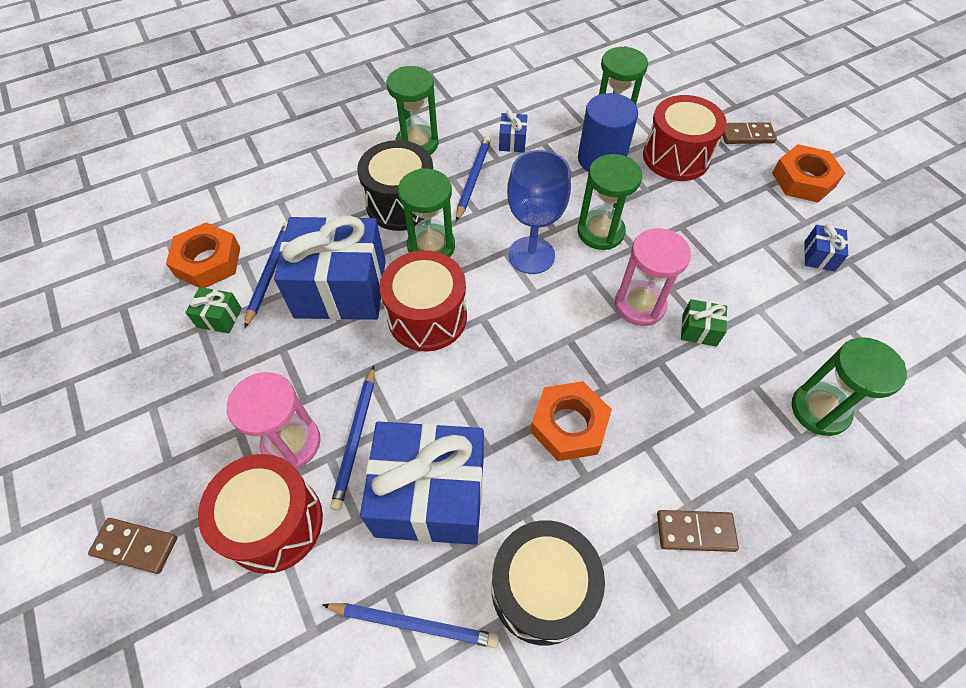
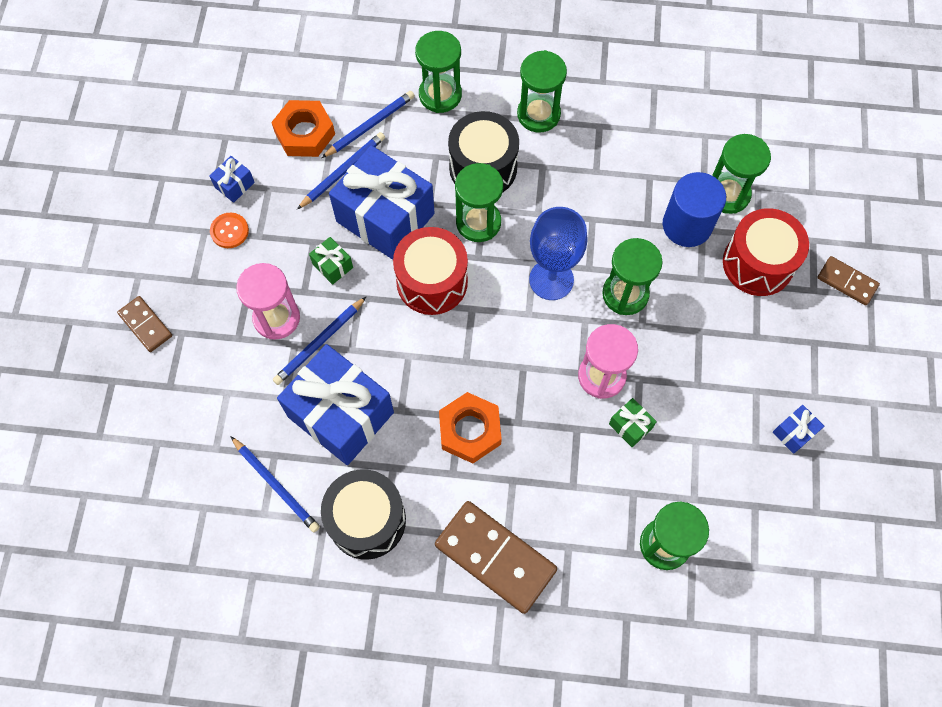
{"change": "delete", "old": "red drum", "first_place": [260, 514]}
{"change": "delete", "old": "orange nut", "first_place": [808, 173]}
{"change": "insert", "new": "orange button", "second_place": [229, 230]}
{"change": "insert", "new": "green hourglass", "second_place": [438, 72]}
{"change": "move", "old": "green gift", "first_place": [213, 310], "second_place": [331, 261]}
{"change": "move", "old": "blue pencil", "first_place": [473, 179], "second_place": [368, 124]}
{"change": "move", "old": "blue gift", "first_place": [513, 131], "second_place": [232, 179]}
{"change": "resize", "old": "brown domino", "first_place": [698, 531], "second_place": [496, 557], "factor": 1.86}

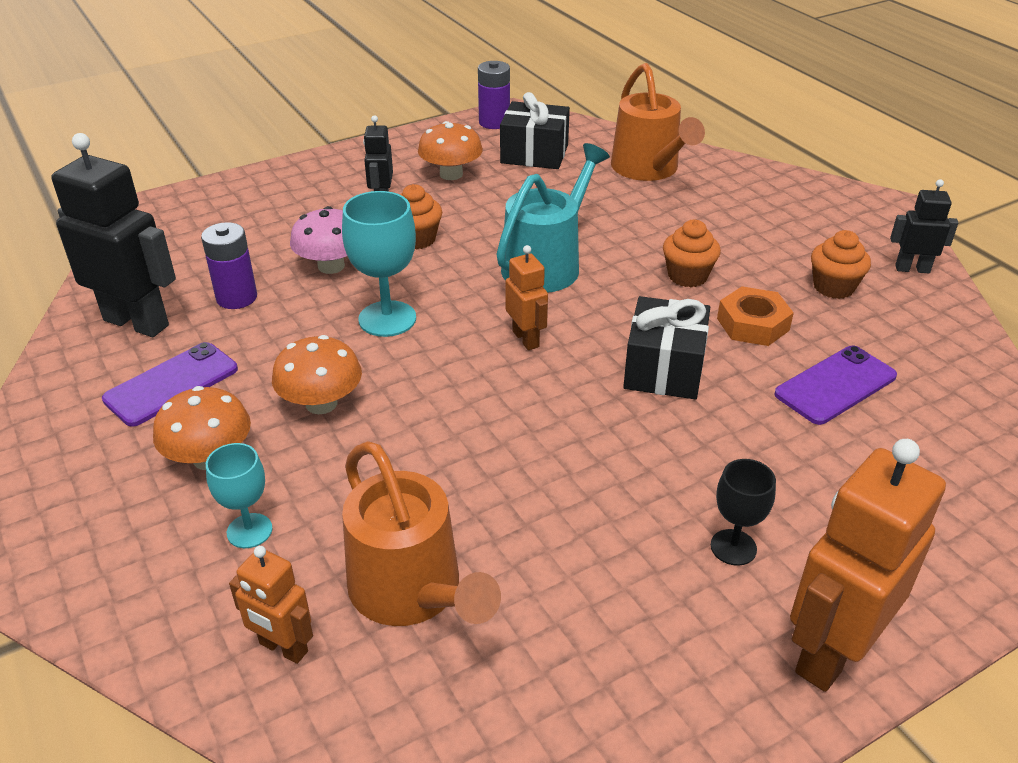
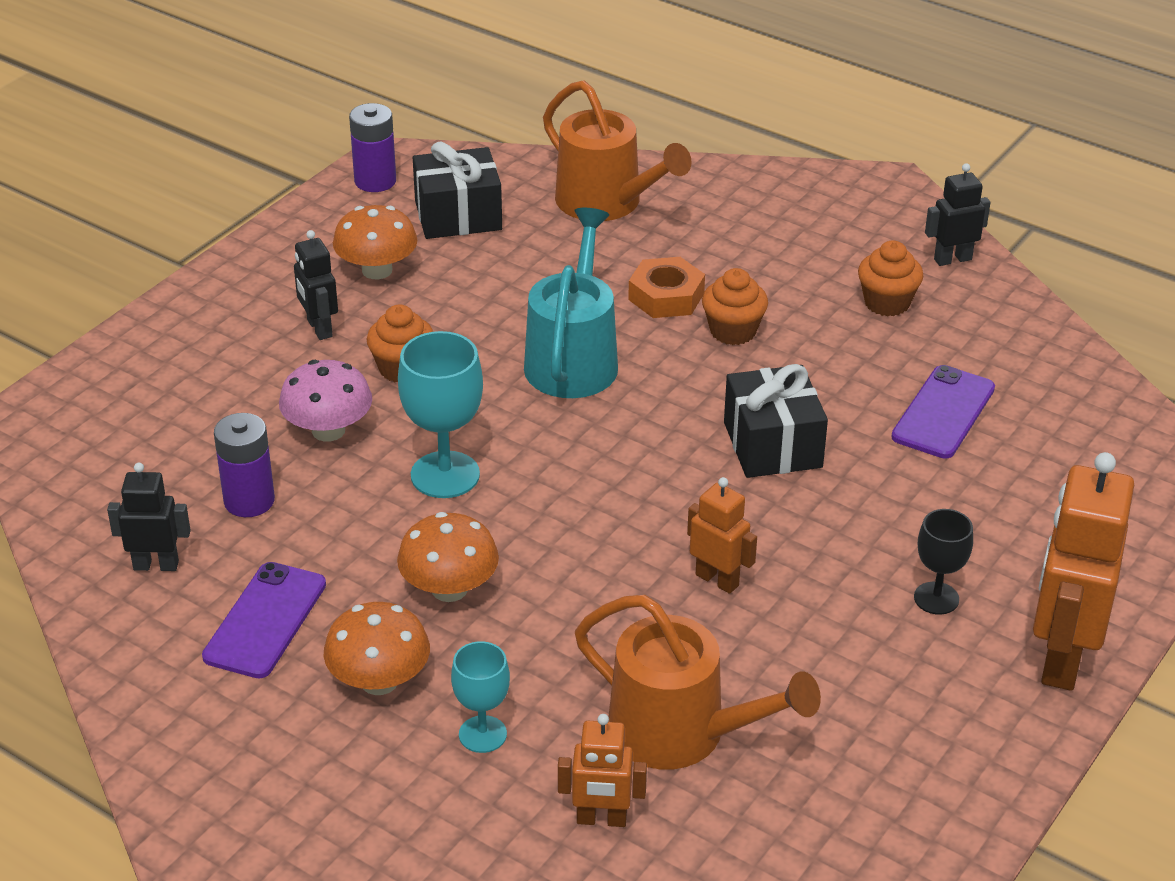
{"change": "move", "old": "orange robot", "first_place": [526, 297], "second_place": [722, 535]}
{"change": "move", "old": "orange nut", "first_place": [755, 316], "second_place": [666, 287]}
{"change": "resize", "old": "black robot", "first_place": [113, 235], "second_place": [149, 517], "factor": 0.53}

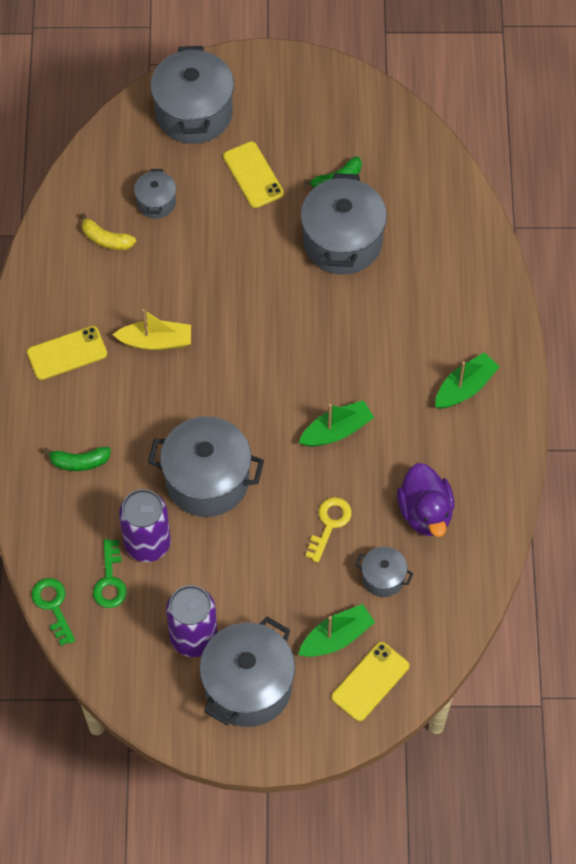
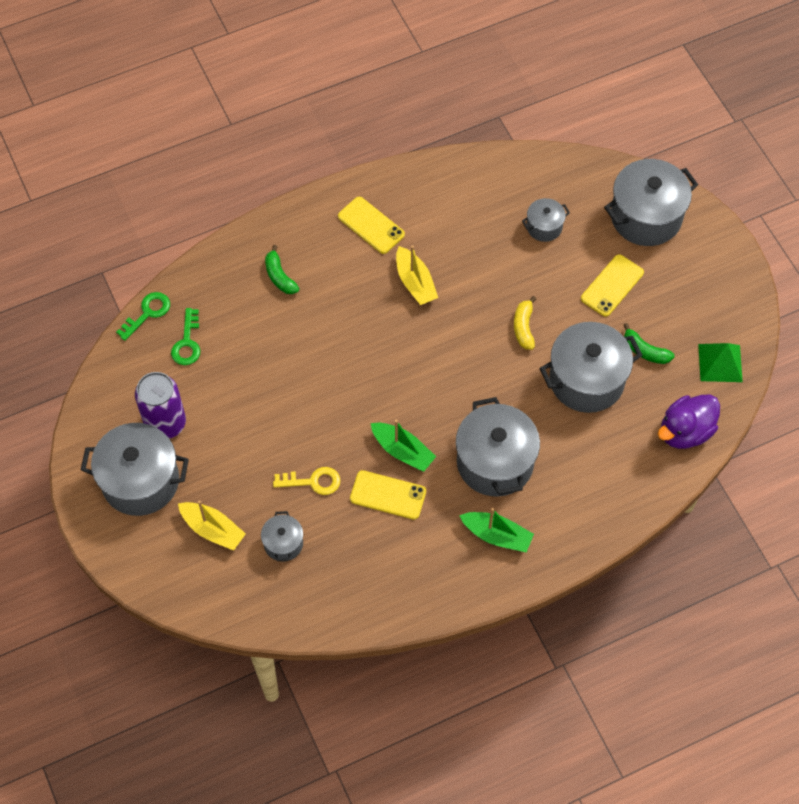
{"change": "delete", "old": "purple can", "first_place": [145, 525]}
{"change": "insert", "new": "green pyramid", "second_place": [720, 362]}
{"change": "move", "old": "yellow banana", "first_place": [108, 231], "second_place": [525, 323]}
{"change": "move", "old": "grey pot", "first_place": [206, 466], "second_place": [498, 447]}
{"change": "move", "old": "yellow phone", "first_place": [370, 681], "second_place": [388, 495]}
{"change": "move", "old": "purple duck", "first_place": [425, 500], "second_place": [689, 421]}
{"change": "recolor", "old": "green boat", "new": "yellow boat", "first_place": [336, 630], "second_place": [212, 526]}
{"change": "rotate", "old": "green key", "first_place": [110, 573], "second_place": [185, 336], "degrees": -60}

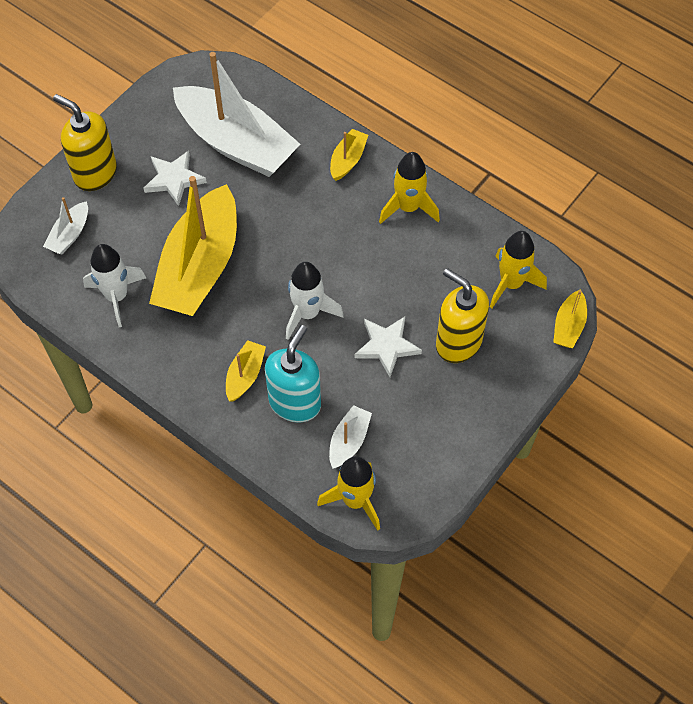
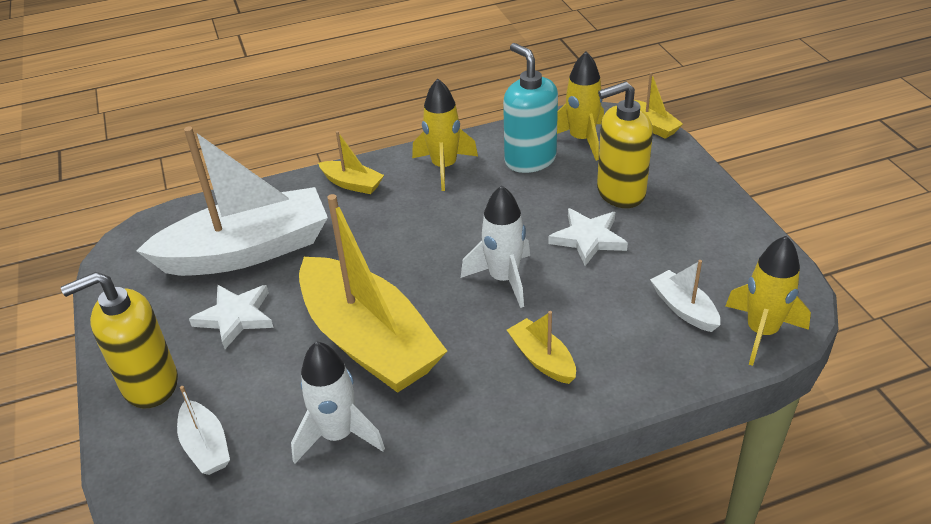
{"change": "move", "old": "turquoise soap dispenser", "first_place": [293, 373], "second_place": [530, 108]}
{"change": "rotate", "old": "yellow boat", "first_place": [349, 155], "second_place": [351, 162], "degrees": 150}

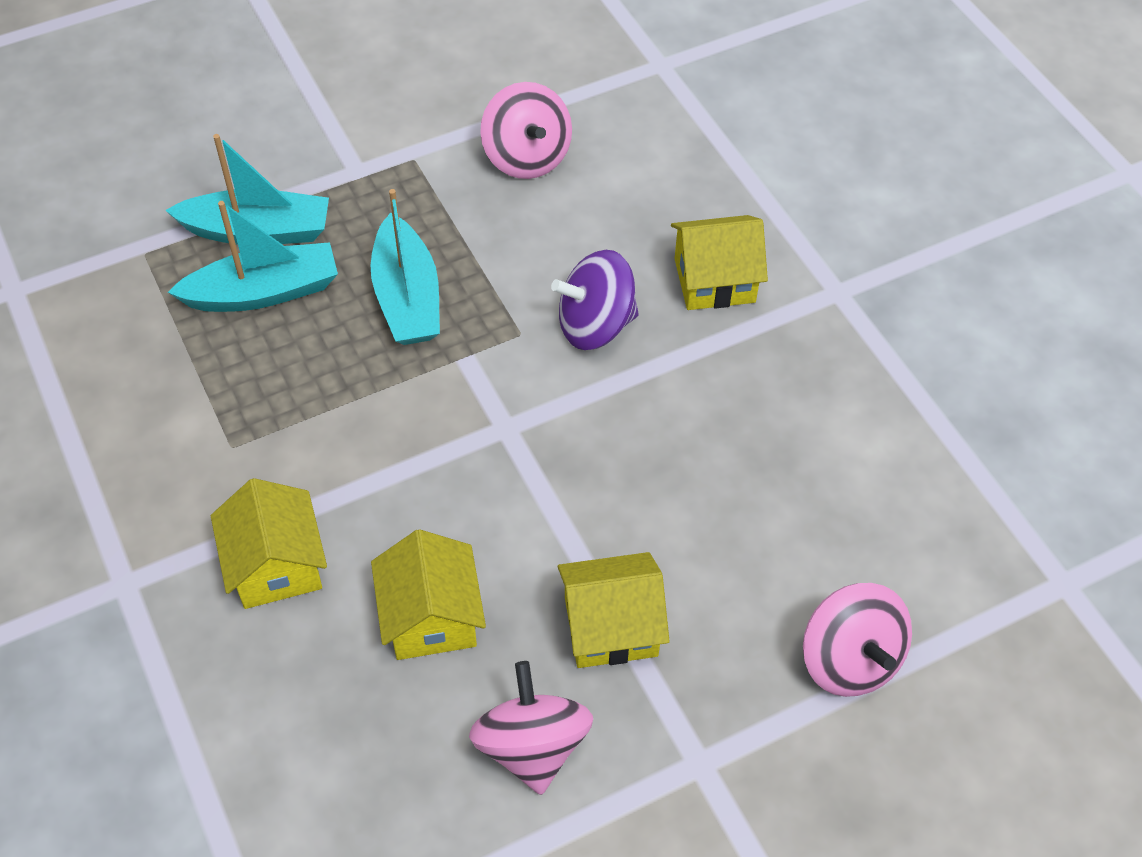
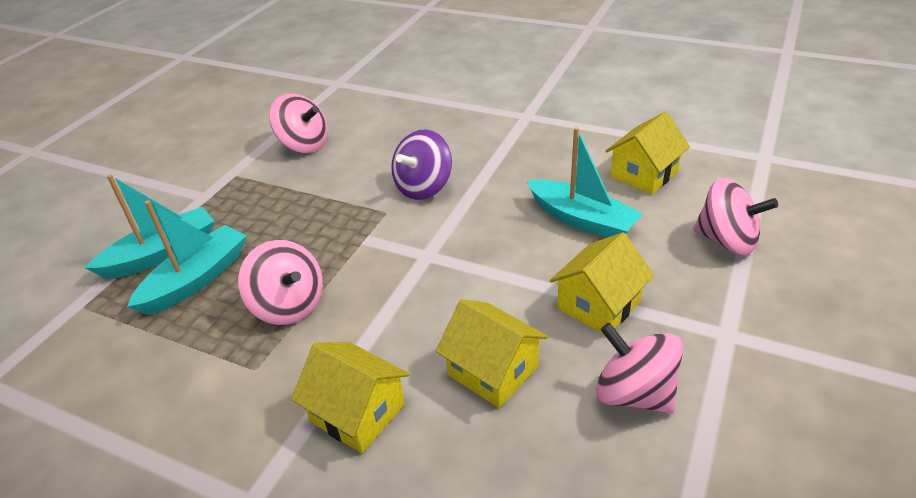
{"change": "insert", "new": "pink spinning top", "second_place": [280, 282]}
{"change": "move", "old": "turquoise boat", "first_place": [405, 267], "second_place": [585, 182]}
{"change": "move", "old": "yellow house", "first_place": [719, 262], "second_place": [648, 153]}

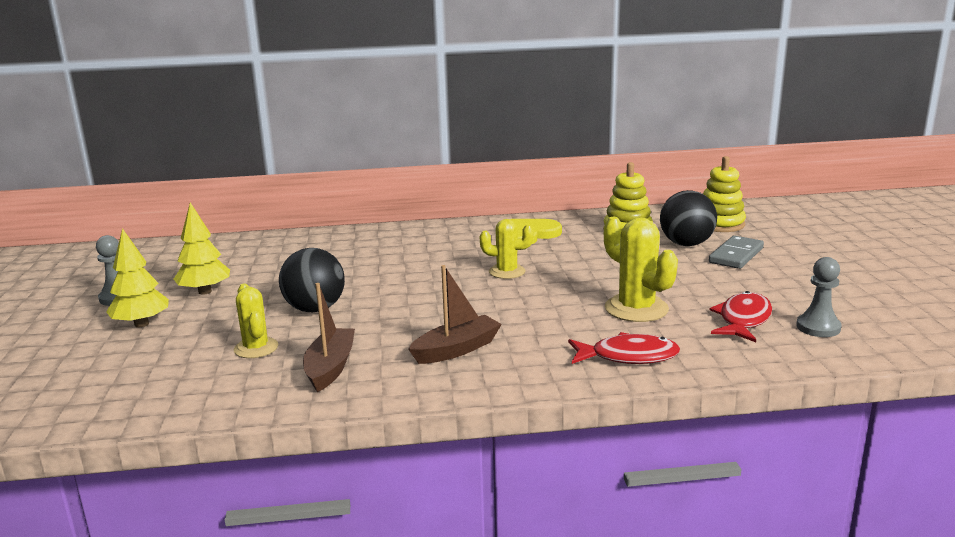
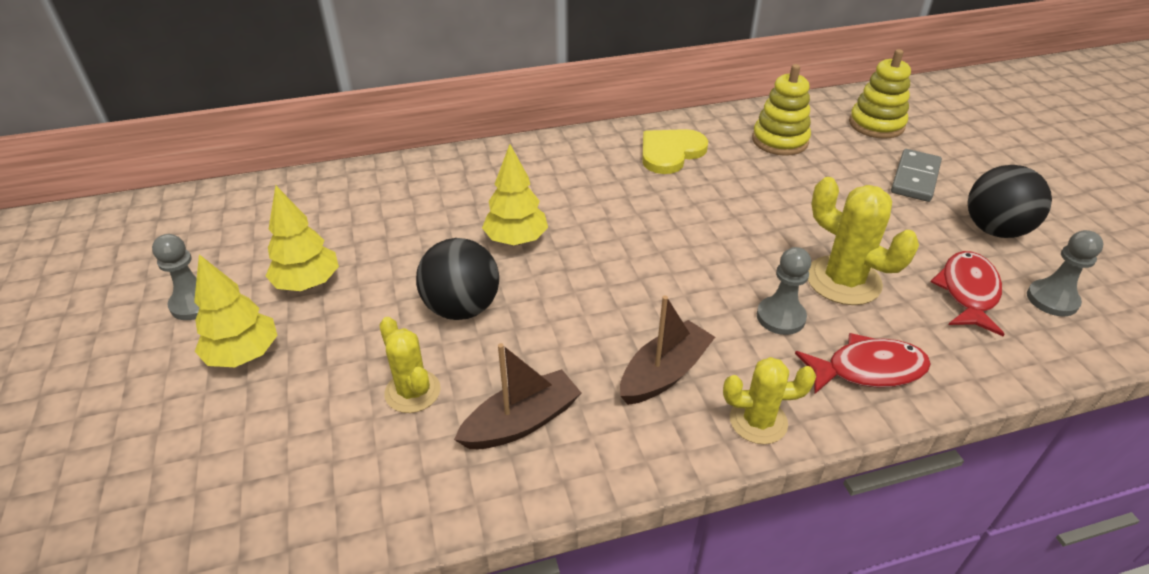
{"change": "insert", "new": "yellow tree", "second_place": [515, 194]}
{"change": "insert", "new": "grey pawn", "second_place": [784, 291]}
{"change": "move", "old": "yellow cactus", "first_place": [507, 249], "second_place": [769, 400]}
{"change": "move", "old": "black ball", "first_place": [688, 218], "second_place": [1010, 201]}
{"change": "rotate", "old": "brown boat", "first_place": [329, 337], "second_place": [517, 396], "degrees": 60}

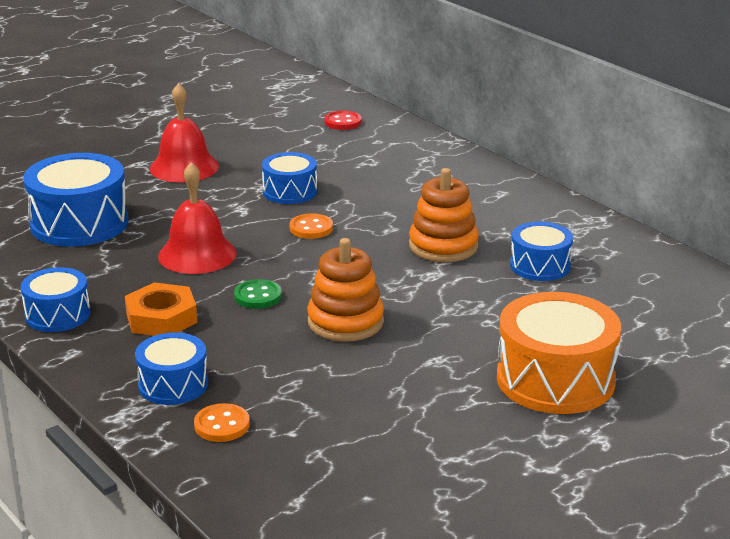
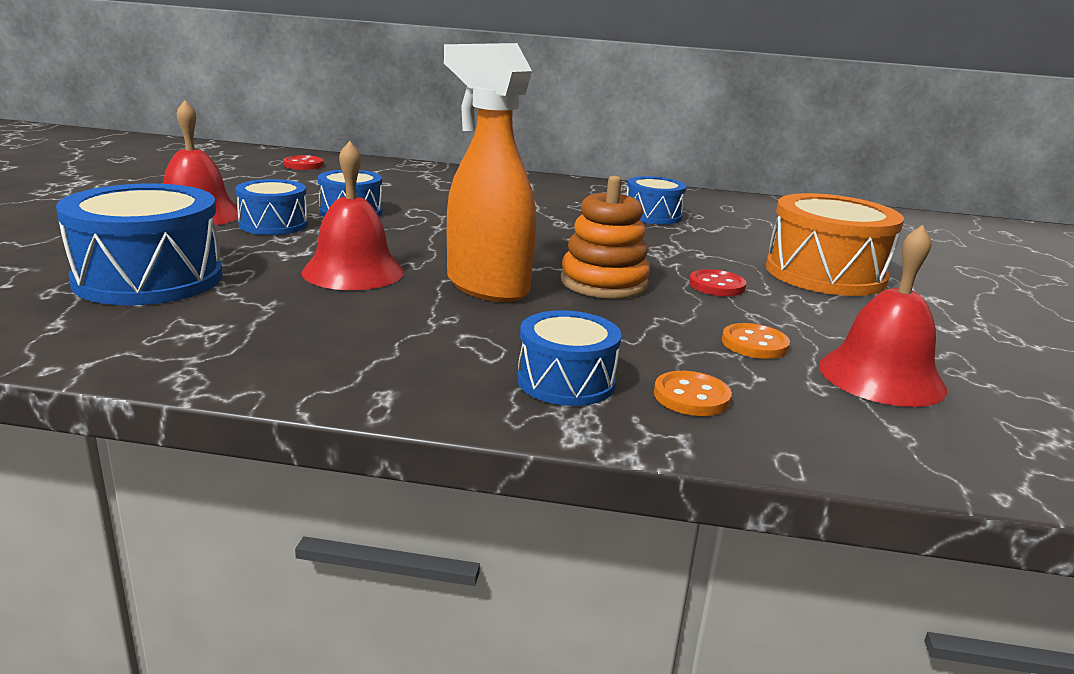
{"change": "delete", "old": "orange nut", "first_place": [161, 309]}
{"change": "delete", "old": "orange stacking toy", "first_place": [444, 215]}
{"change": "insert", "new": "red button", "second_place": [718, 282]}
{"change": "insert", "new": "red bell", "second_place": [883, 316]}
{"change": "move", "old": "blue drum", "first_place": [55, 299], "second_place": [271, 207]}
{"change": "move", "old": "orange button", "first_place": [311, 226], "second_place": [756, 341]}
{"change": "replace", "old": "green button", "new": "orange spray bottle", "first_place": [258, 294], "second_place": [490, 172]}

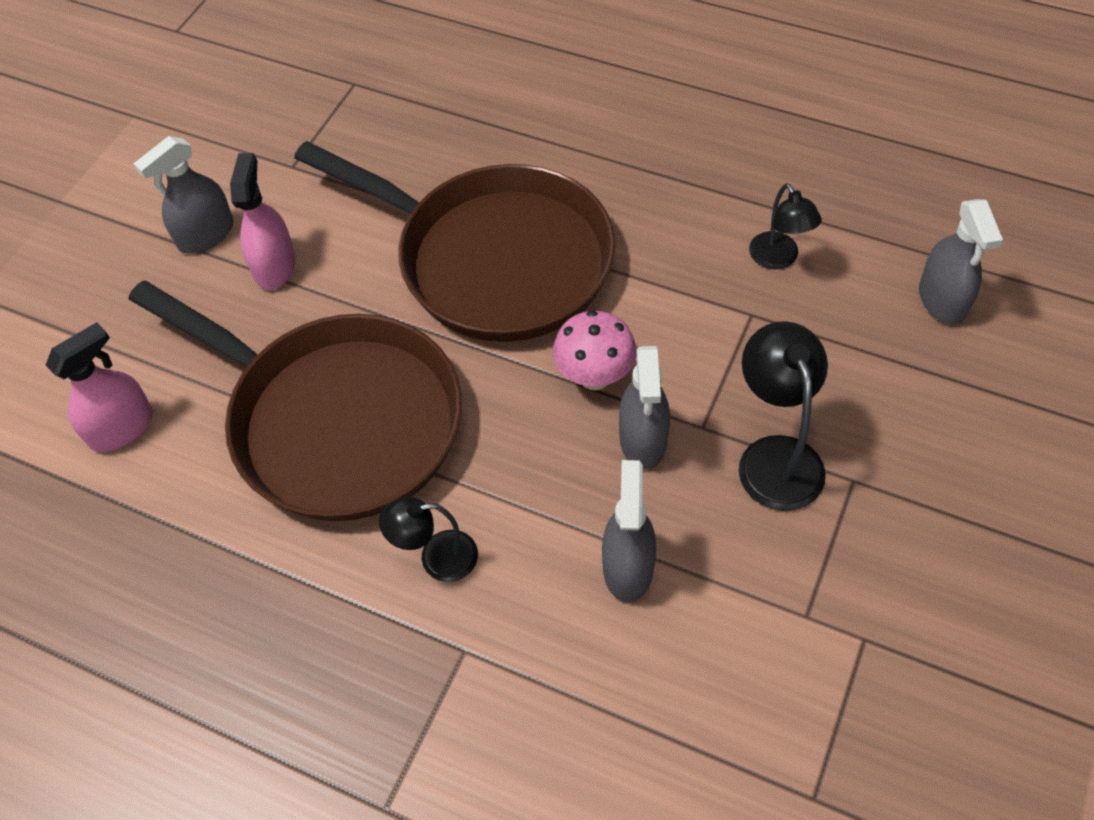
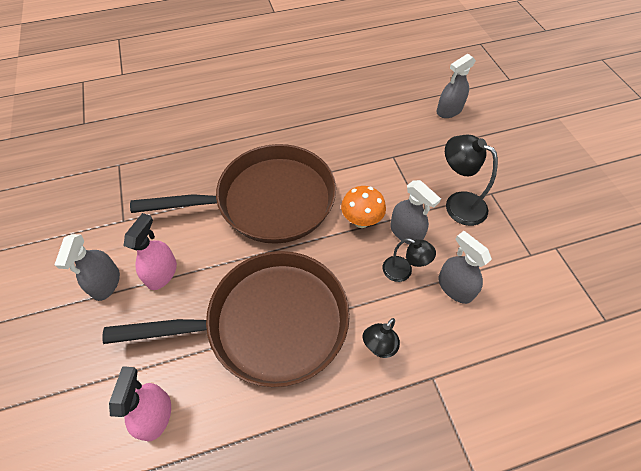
{"change": "move", "old": "black lamp", "first_place": [785, 226], "second_place": [409, 260]}
{"change": "recolor", "old": "pink mushroom", "new": "orange mushroom", "first_place": [595, 350], "second_place": [363, 207]}
{"change": "rotate", "old": "pink spray bottle", "first_place": [263, 221], "second_place": [150, 251], "degrees": 60}
{"change": "rotate", "old": "grey spray bottle", "first_place": [961, 262], "second_place": [456, 86], "degrees": 105}

